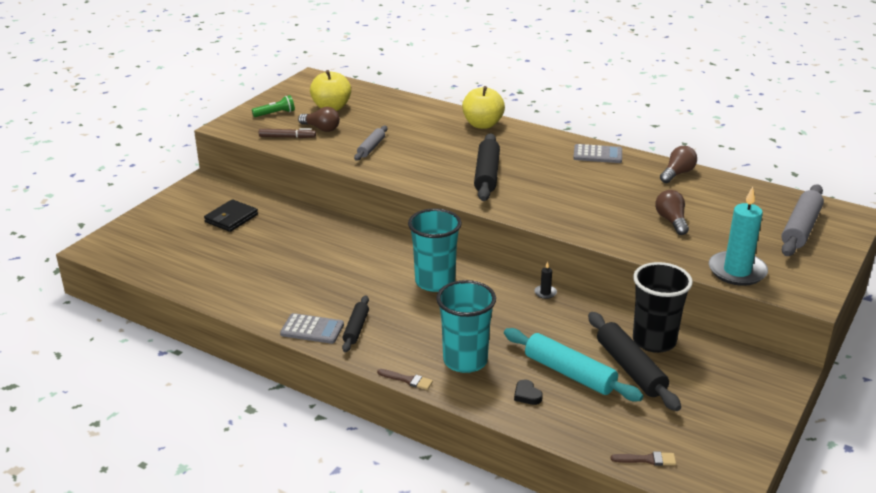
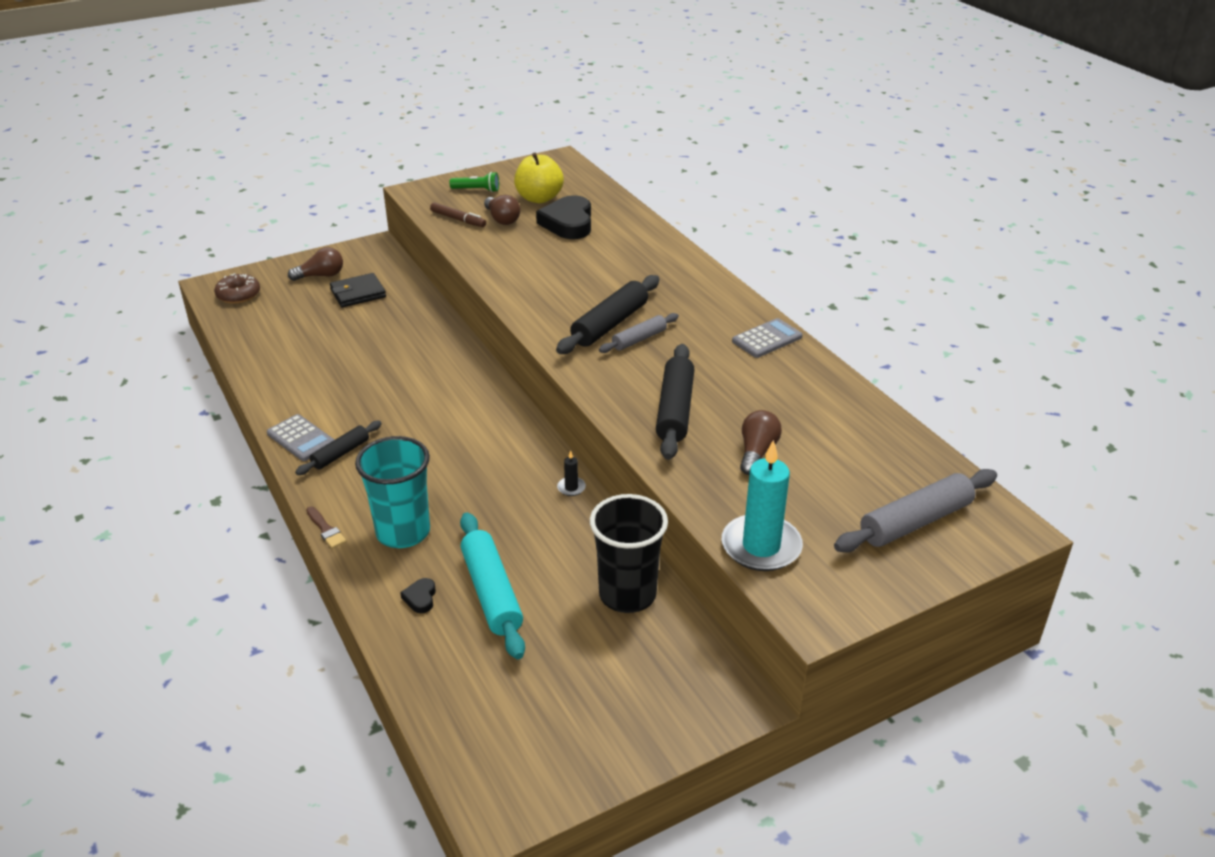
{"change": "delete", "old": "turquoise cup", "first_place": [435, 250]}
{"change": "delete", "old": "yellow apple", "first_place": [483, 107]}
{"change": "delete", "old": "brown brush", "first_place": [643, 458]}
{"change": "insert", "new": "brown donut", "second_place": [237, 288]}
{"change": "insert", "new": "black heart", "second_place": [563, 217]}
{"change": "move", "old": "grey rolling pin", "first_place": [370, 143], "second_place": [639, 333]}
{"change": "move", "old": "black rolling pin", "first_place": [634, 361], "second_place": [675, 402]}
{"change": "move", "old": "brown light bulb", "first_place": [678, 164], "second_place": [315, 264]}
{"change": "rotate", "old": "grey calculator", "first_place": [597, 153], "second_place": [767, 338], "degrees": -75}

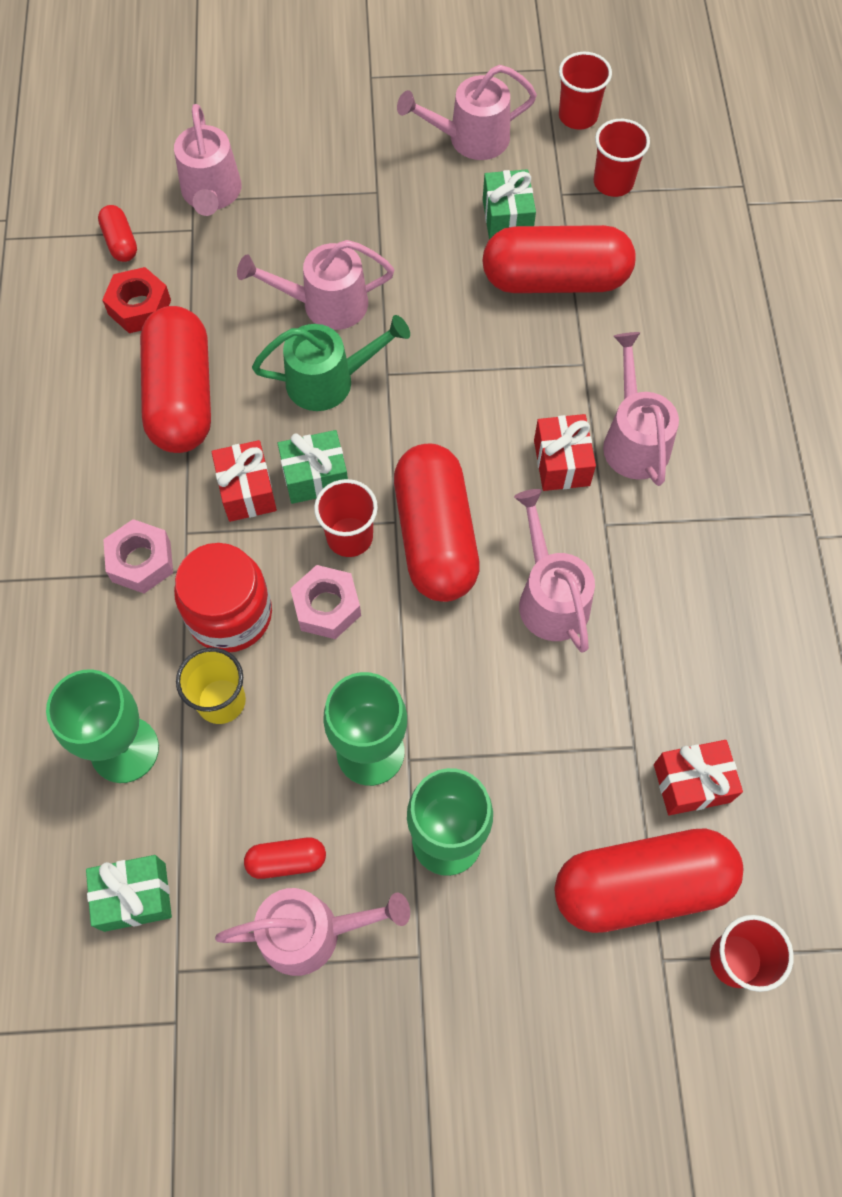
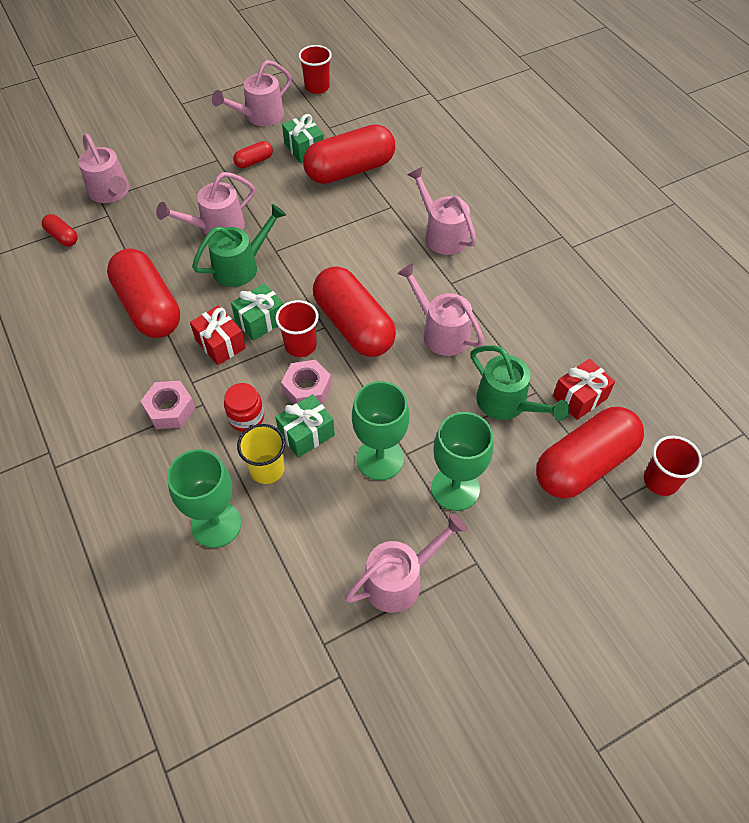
{"change": "delete", "old": "red nut", "first_place": [136, 300]}
{"change": "delete", "old": "red gift", "first_place": [565, 452]}
{"change": "delete", "old": "red cup", "first_place": [622, 158]}
{"change": "insert", "new": "green watering can", "second_place": [520, 383]}
{"change": "move", "old": "green gift", "first_place": [129, 893], "second_place": [305, 426]}
{"change": "move", "old": "red capsule", "first_place": [285, 858], "second_place": [253, 154]}
{"change": "resize", "old": "red jar", "first_place": [223, 598], "second_place": [244, 407], "factor": 0.6}

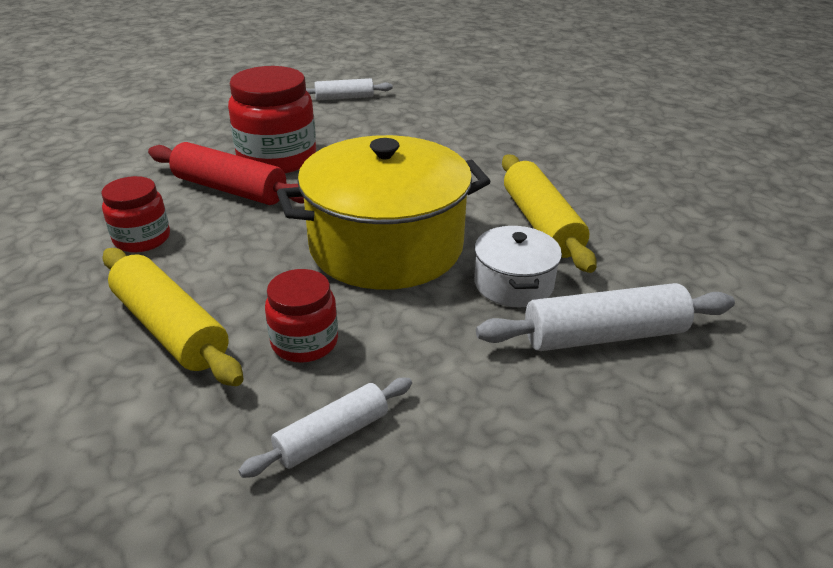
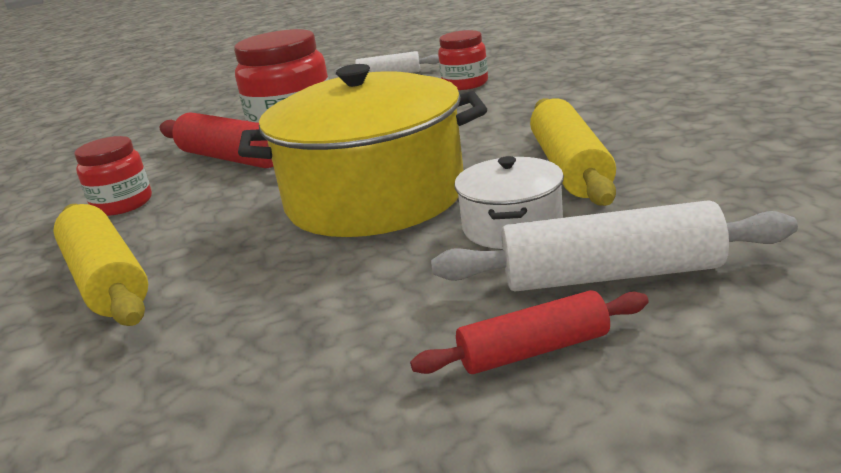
{"change": "delete", "old": "white rolling pin", "first_place": [325, 428]}
{"change": "insert", "new": "red rolling pin", "second_place": [529, 332]}
{"change": "move", "old": "red jar", "first_place": [301, 316], "second_place": [463, 60]}

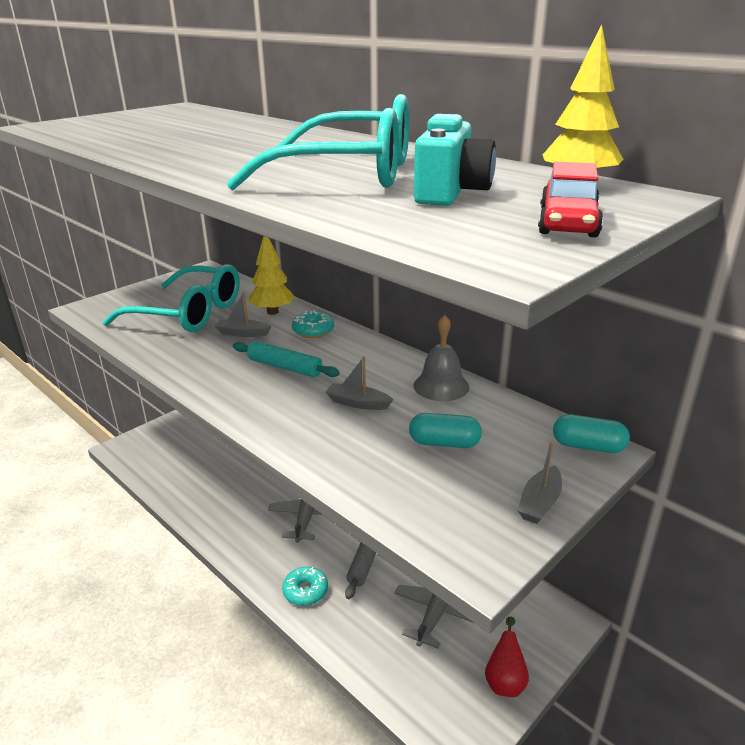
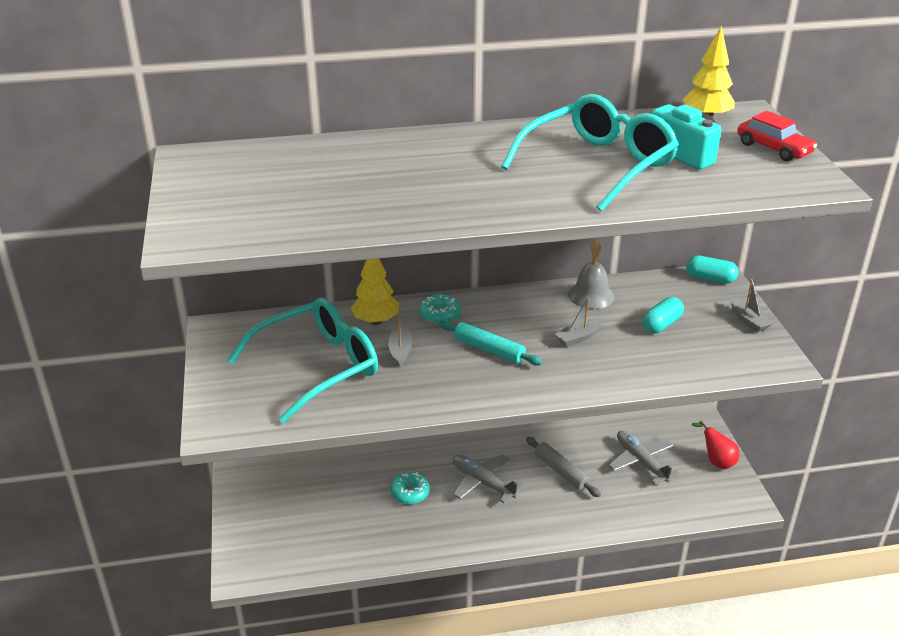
{"change": "move", "old": "turquoise donut", "first_place": [305, 586], "second_place": [410, 488]}
{"change": "rotate", "old": "grey boat", "first_place": [243, 314], "second_place": [400, 341], "degrees": 135}
{"change": "rotate", "old": "turquoise rolling pin", "first_place": [286, 359], "second_place": [491, 343], "degrees": 60}
{"change": "rotate", "old": "turquoise capsule", "first_place": [591, 433], "second_place": [712, 269], "degrees": 60}

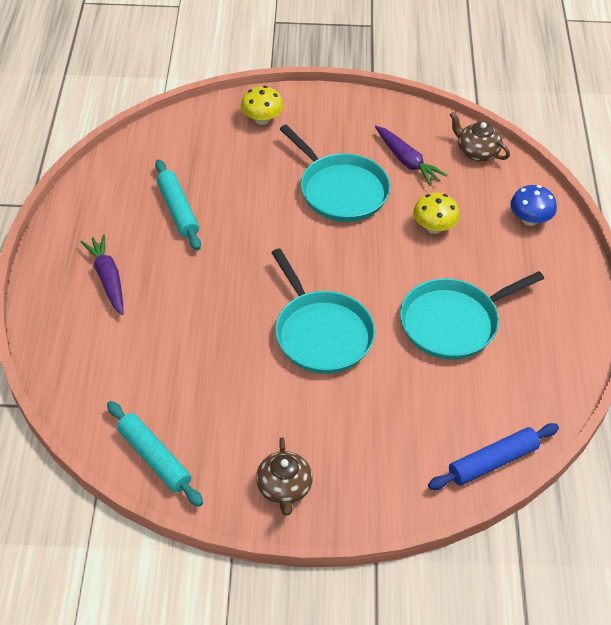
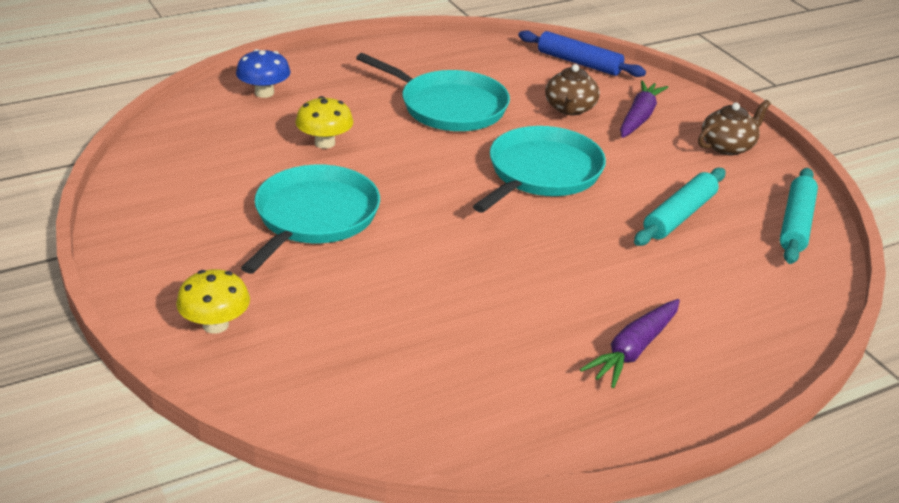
{"change": "move", "old": "turquoise rolling pin", "first_place": [178, 204], "second_place": [680, 207]}
{"change": "move", "old": "purple carrot", "first_place": [411, 156], "second_place": [644, 109]}
{"change": "move", "old": "brown teapot", "first_place": [480, 136], "second_place": [572, 89]}

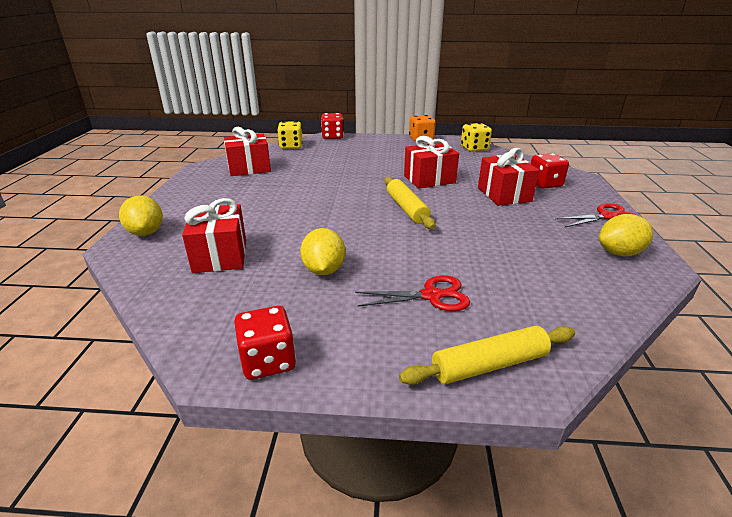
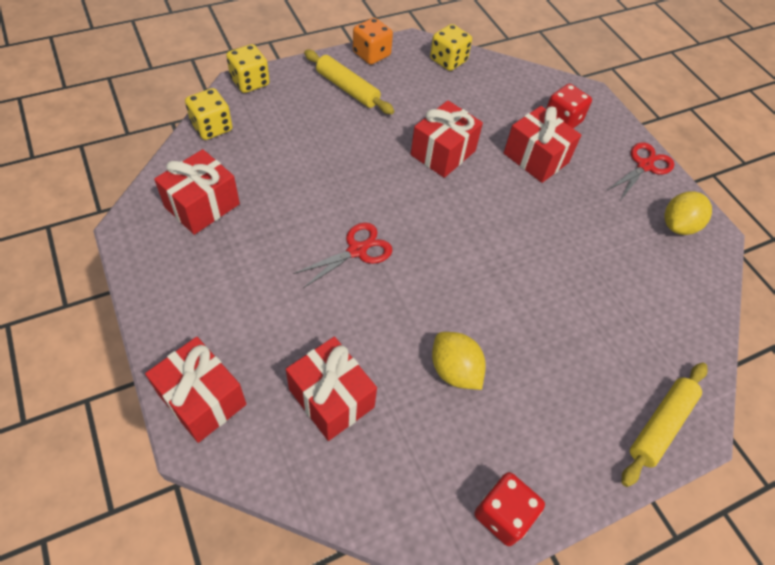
{"change": "move", "old": "red scissors", "first_place": [412, 293], "second_place": [342, 255]}
{"change": "move", "old": "yellow rolling pin", "first_place": [409, 202], "second_place": [349, 82]}
{"change": "replace", "old": "yellow lemon", "new": "red gift", "first_place": [141, 216], "second_place": [195, 390]}
{"change": "recolor", "old": "red dice", "new": "yellow dice", "first_place": [332, 126], "second_place": [248, 68]}

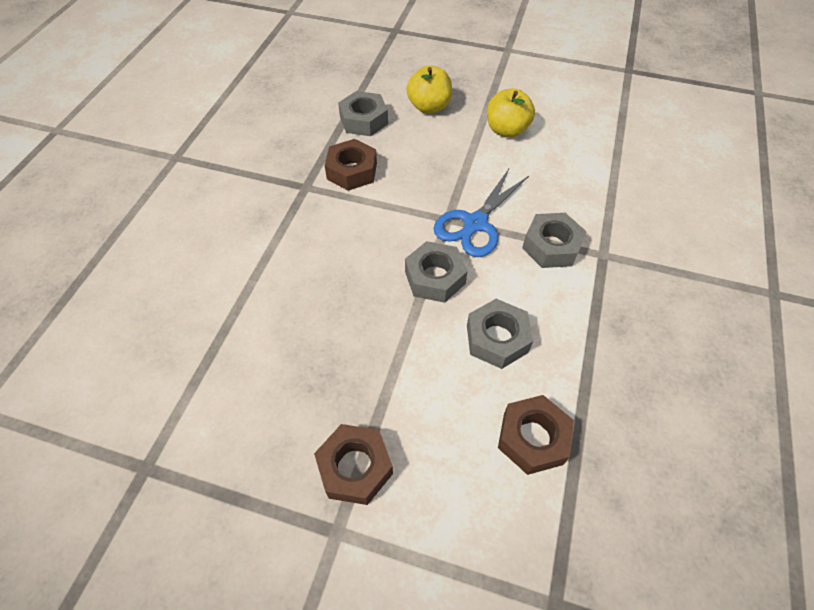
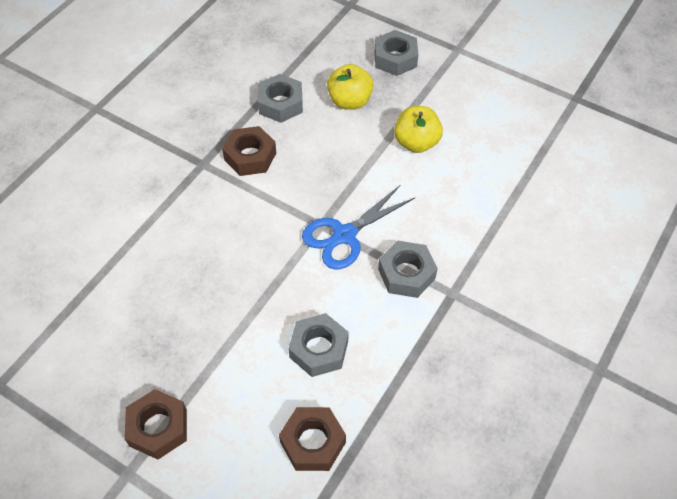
{"change": "move", "old": "grey nut", "first_place": [436, 272], "second_place": [396, 53]}

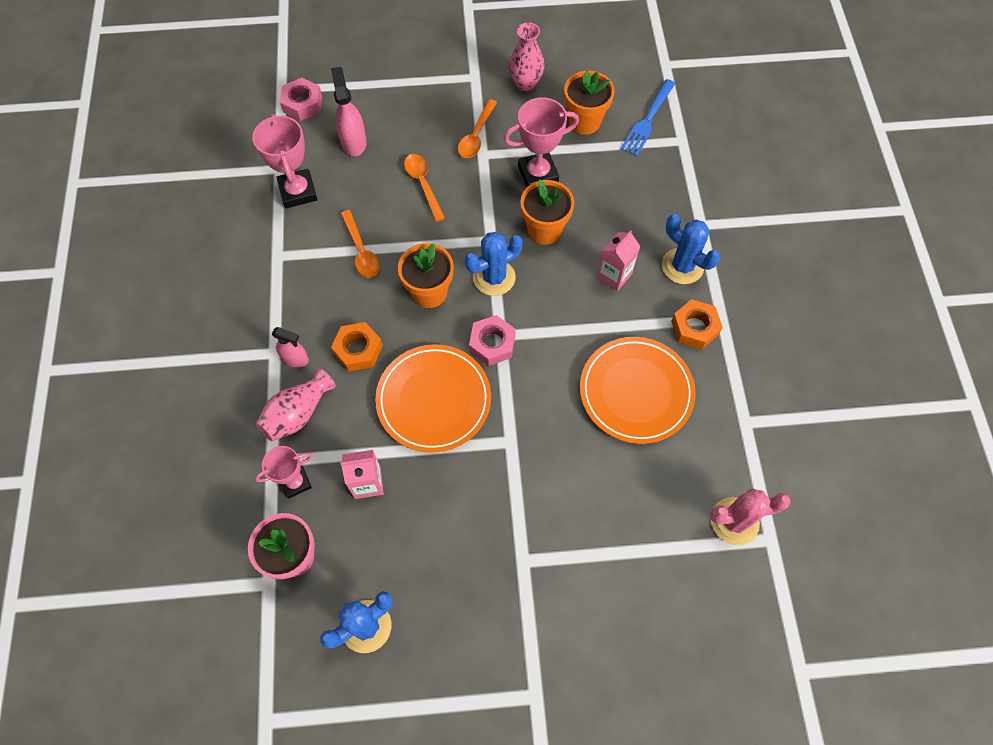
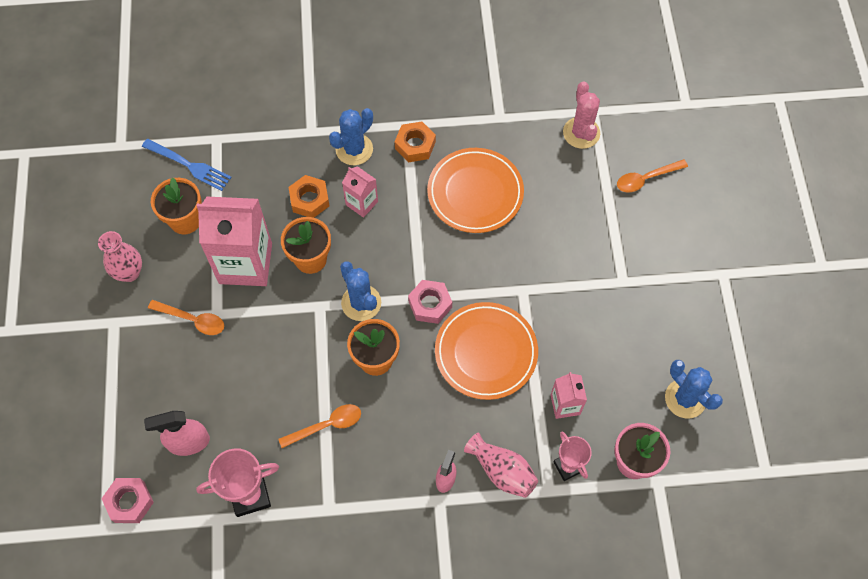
{"change": "move", "old": "orange nut", "first_place": [357, 346], "second_place": [309, 196]}
{"change": "move", "old": "orange spoon", "first_place": [424, 188], "second_place": [652, 175]}
{"change": "replace", "old": "pink trophy", "new": "pink carton", "first_place": [541, 142], "second_place": [234, 241]}

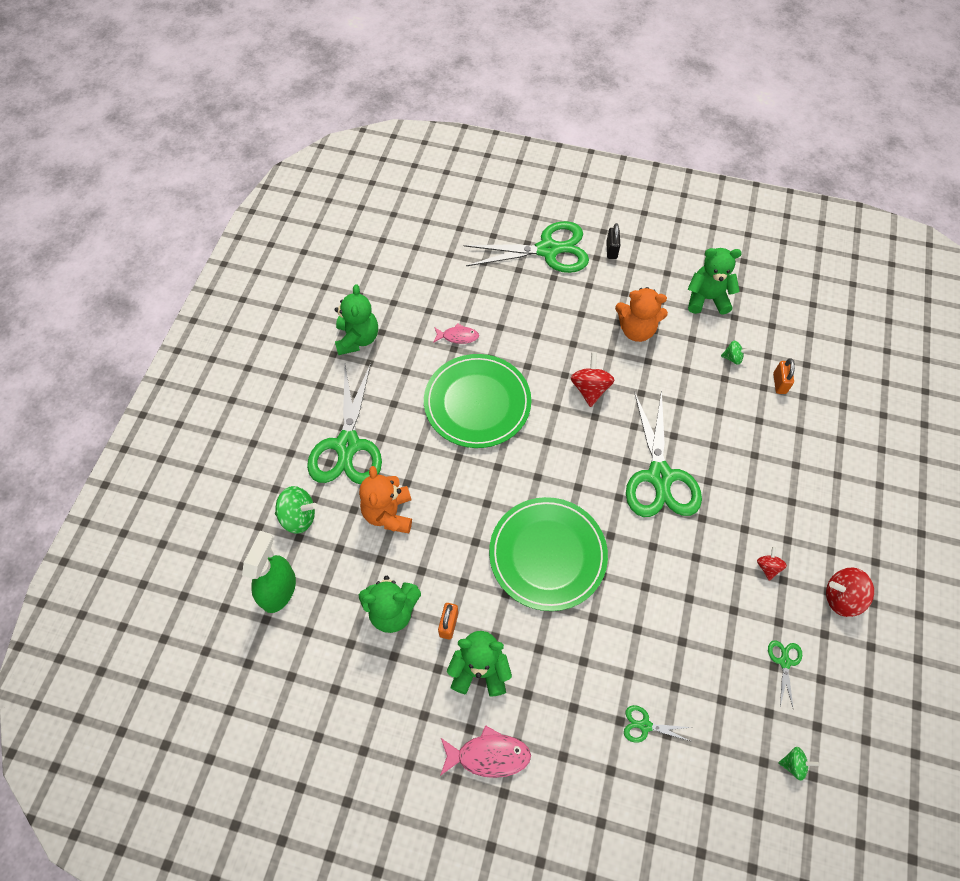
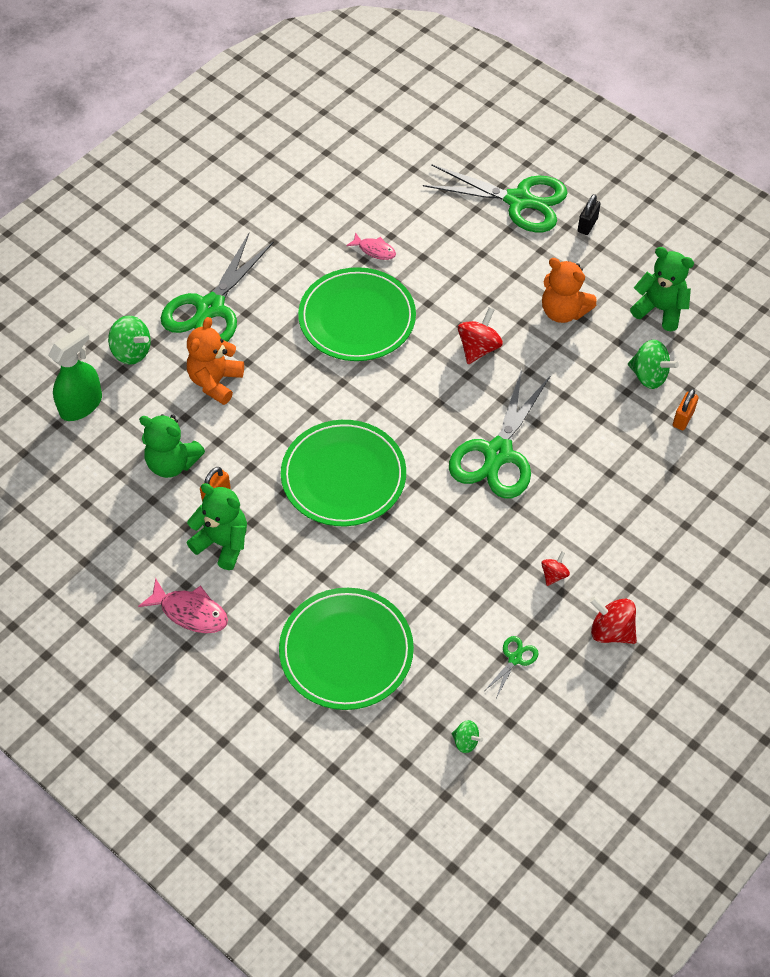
{"change": "delete", "old": "green teddy bear", "first_place": [356, 319]}
{"change": "replace", "old": "green scissors", "new": "green plate", "first_place": [658, 724], "second_place": [346, 649]}
{"change": "resize", "old": "green spinning top", "first_place": [736, 353], "second_place": [653, 364], "factor": 1.72}

